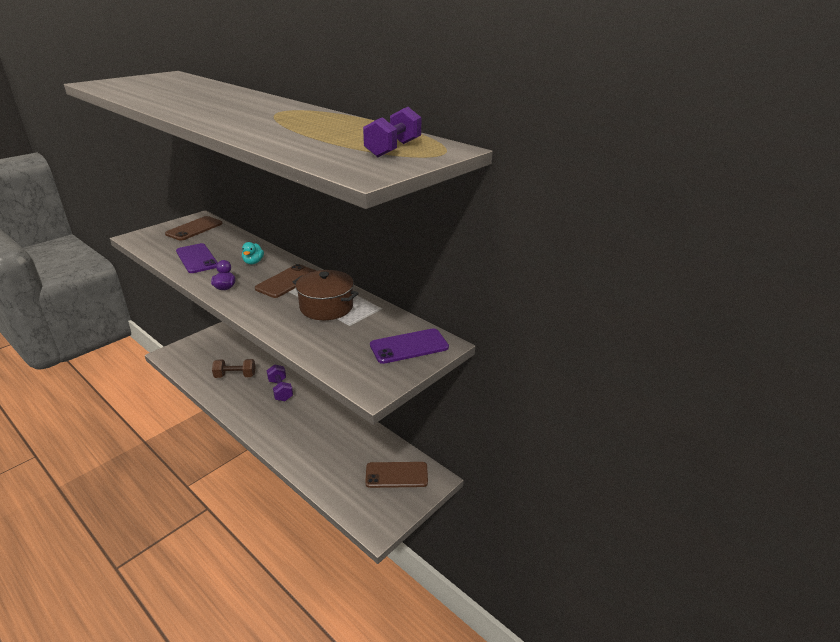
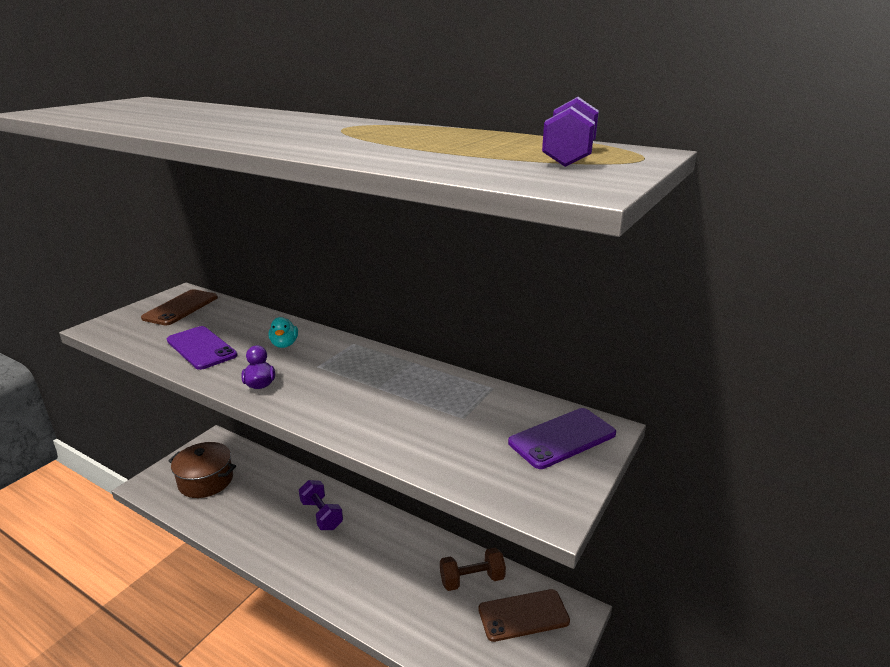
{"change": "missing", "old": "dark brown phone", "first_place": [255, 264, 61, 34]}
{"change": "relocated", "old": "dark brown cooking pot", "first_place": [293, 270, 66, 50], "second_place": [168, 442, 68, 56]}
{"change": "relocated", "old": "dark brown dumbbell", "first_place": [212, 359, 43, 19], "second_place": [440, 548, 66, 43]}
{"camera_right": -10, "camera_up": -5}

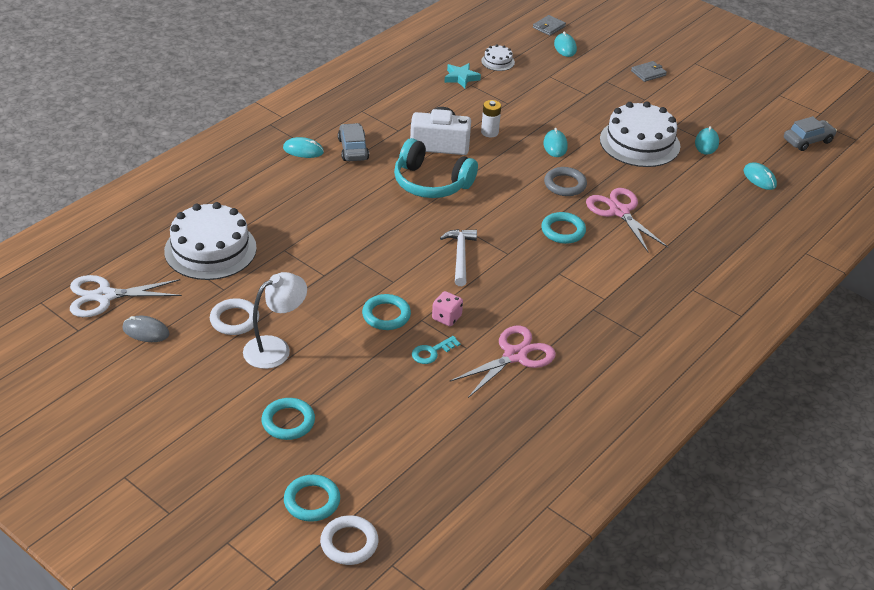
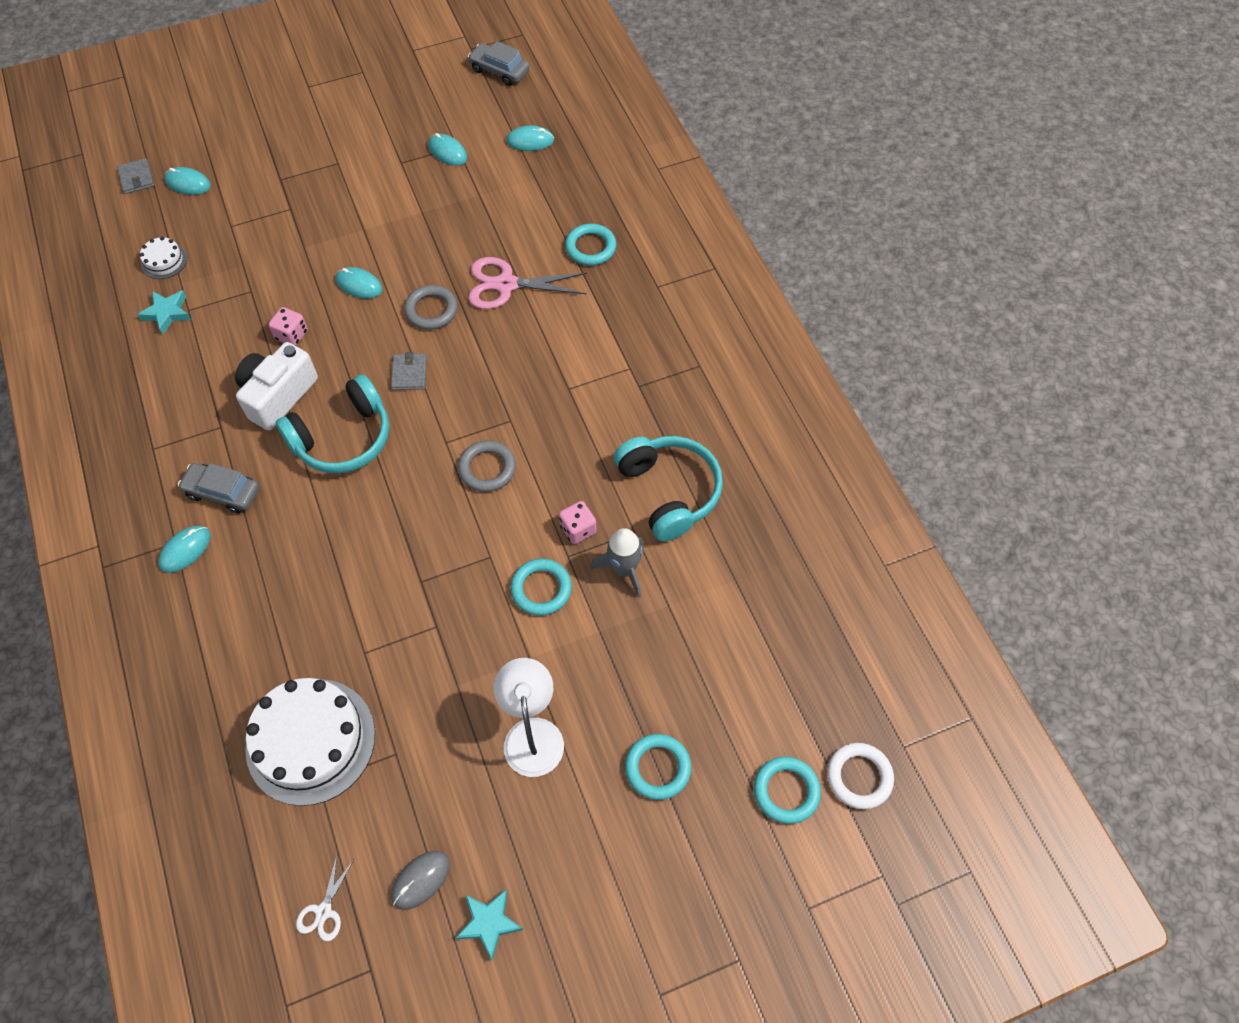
{"change": "relocated", "old": "ash-grey card wallet", "first_place": [631, 61, 36, 21], "second_place": [391, 352, 36, 38]}
{"change": "exchanged", "old": "white power cell", "new": "rose-pink game die", "first_place": [481, 100, 20, 37], "second_place": [268, 307, 40, 39]}
{"change": "missing", "old": "white cake", "first_place": [600, 101, 80, 66]}
{"change": "spun", "old": "ash-grey automobile", "first_place": [784, 116, 53, 35], "second_place": [468, 41, 62, 45], "degrees": -60}
{"change": "relocated", "old": "teal ring", "first_place": [541, 212, 45, 32], "second_place": [565, 224, 51, 42]}
{"change": "exchanged", "old": "white carpenter's hammer", "new": "ash-grey ring", "first_place": [440, 229, 37, 57], "second_place": [458, 440, 58, 52]}
{"change": "size", "old": "white shears", "first_place": [70, 275, 112, 42], "second_place": [296, 855, 58, 86], "factor": 0.52}
{"change": "missing", "old": "white ring", "first_place": [210, 298, 49, 37]}
{"change": "exchanged", "old": "rose-pink shears", "new": "teal over-ear headphones", "first_place": [450, 326, 106, 72], "second_place": [614, 436, 109, 106]}
{"change": "exchanged", "old": "teal key", "new": "ash-grey toy rocket", "first_place": [412, 336, 49, 28], "second_place": [590, 528, 53, 70]}
{"change": "appeared", "new": "teal star shape", "second_place": [455, 889, 68, 71]}
{"camera_right": -60, "camera_up": 20}

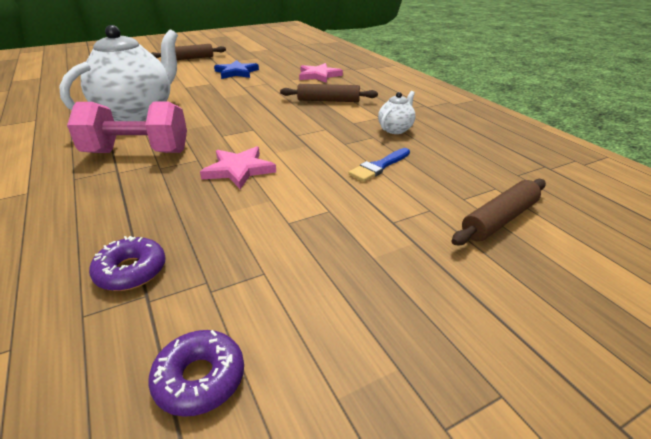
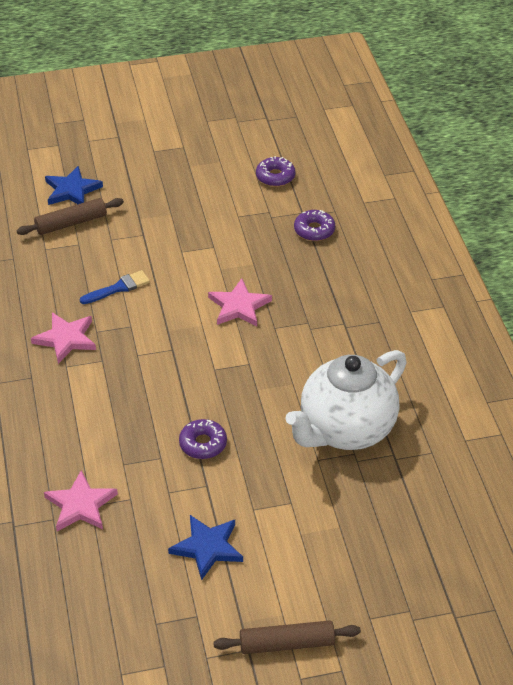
{"change": "missing", "old": "dark brown pastry roller", "first_place": [280, 84, 98, 18]}
{"change": "exchanged", "old": "white teapot", "new": "rose-pink star shape", "first_place": [378, 91, 38, 43], "second_place": [31, 313, 65, 51]}
{"change": "missing", "old": "rose-pink dumbbell", "first_place": [67, 102, 120, 51]}
{"change": "appeared", "new": "cobalt star shape", "second_place": [45, 166, 58, 39]}
{"change": "appeared", "new": "royal purple donut", "second_place": [179, 419, 48, 40]}
{"camera_right": -165, "camera_up": 10}

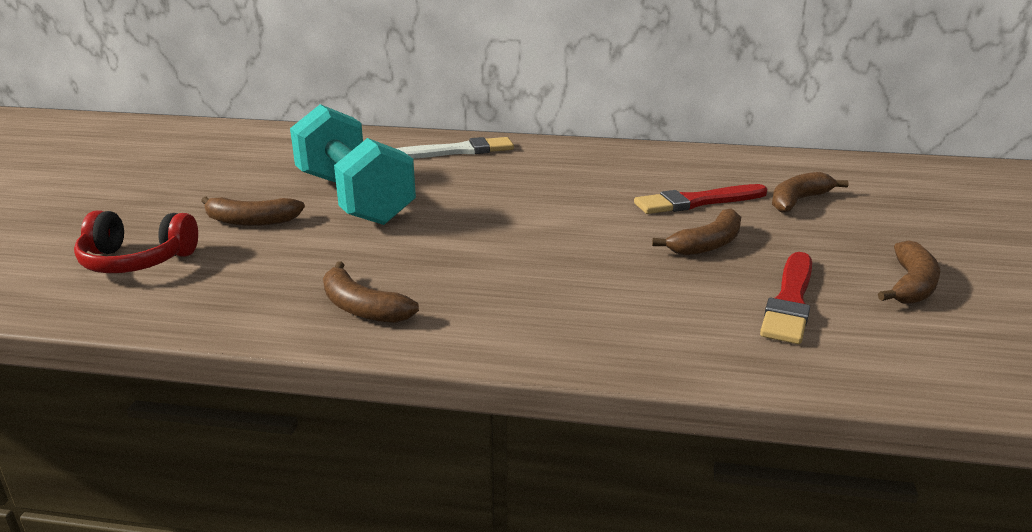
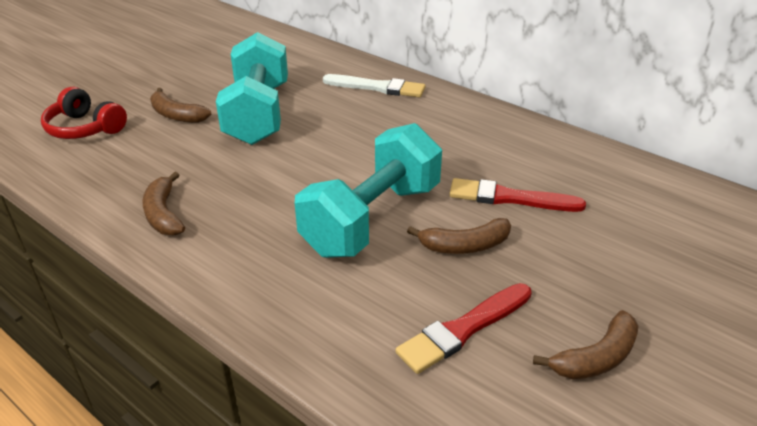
{"change": "missing", "old": "dark brown banana fruit", "first_place": [772, 172, 77, 41]}
{"change": "appeared", "new": "teal dumbbell", "second_place": [295, 123, 147, 135]}
{"camera_right": 30, "camera_up": 10}

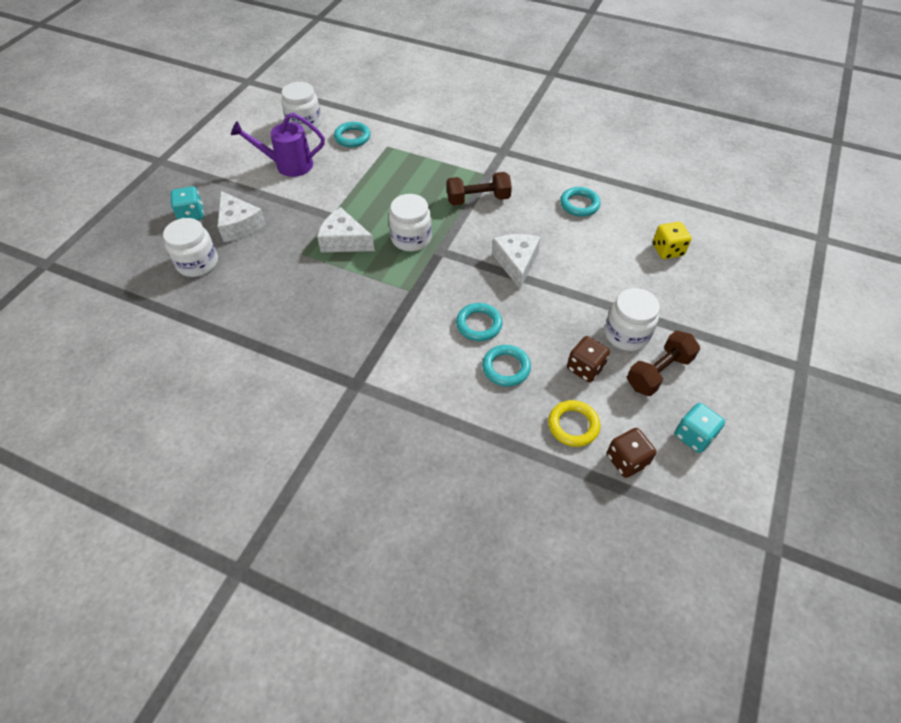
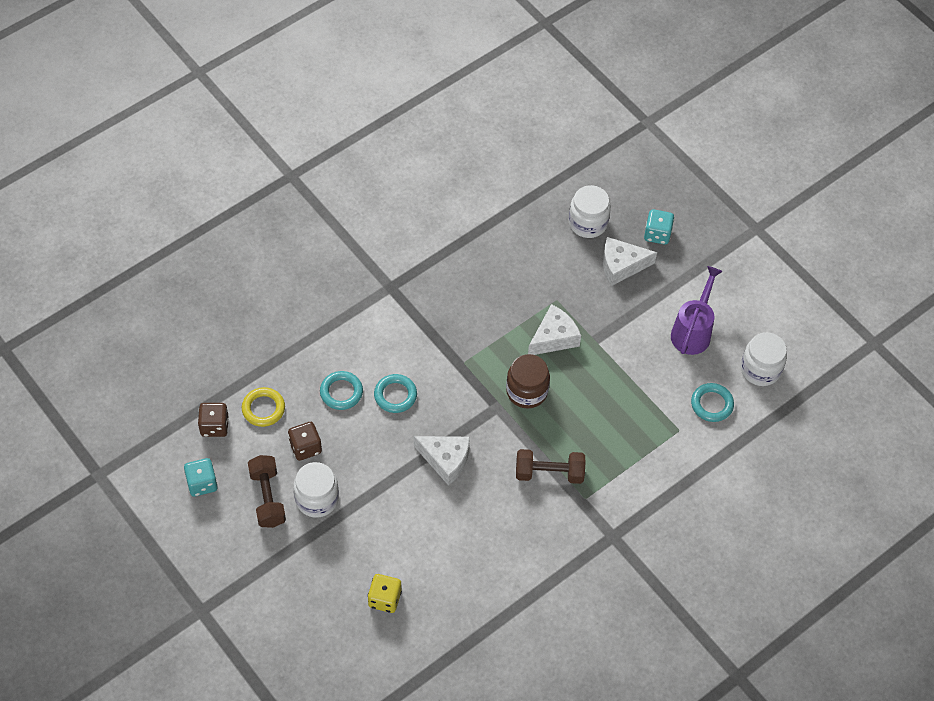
{"change": "spun", "old": "dark brown dumbbell", "first_place": [447, 172, 65, 33], "second_place": [516, 449, 70, 35], "degrees": 75}
{"change": "missing", "old": "teal ring", "first_place": [560, 187, 41, 30]}
{"change": "colour", "old": "white preserve jar", "new": "dark brown preserve jar", "first_place": [389, 194, 43, 57], "second_place": [506, 354, 44, 55]}
{"camera_right": 115, "camera_up": 5}

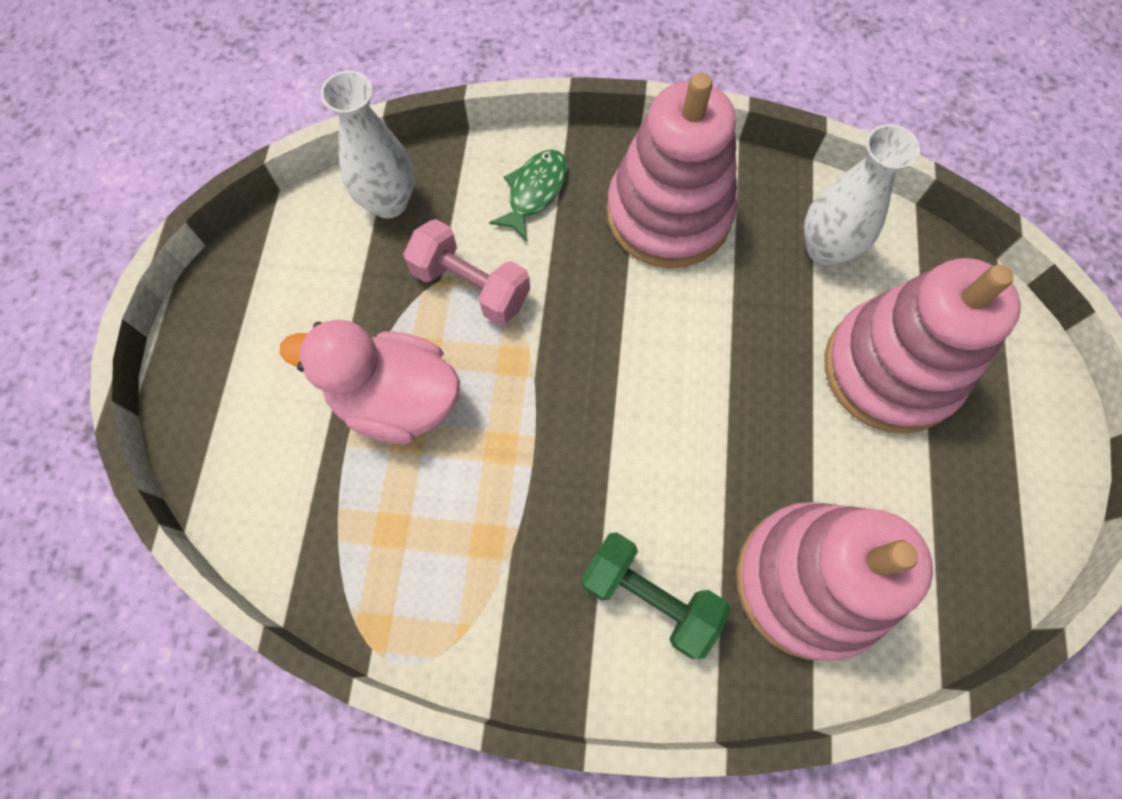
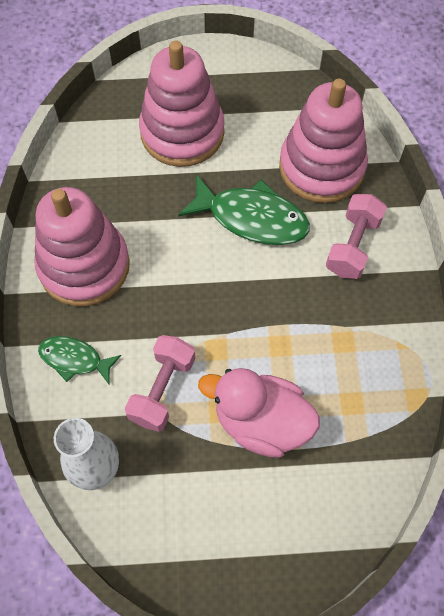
{"change": "missing", "old": "white tall vase", "first_place": [804, 124, 116, 142]}
{"change": "spun", "old": "rose-pink toy duck", "first_place": [280, 320, 180, 124], "second_place": [198, 368, 122, 90], "degrees": 105}
{"change": "colour", "old": "emerald dumbbell", "new": "rose-pink dumbbell", "first_place": [581, 532, 150, 127], "second_place": [326, 194, 61, 85]}
{"change": "appeared", "new": "emerald fish figure", "second_place": [178, 174, 132, 71]}
{"camera_right": -100, "camera_up": -5}

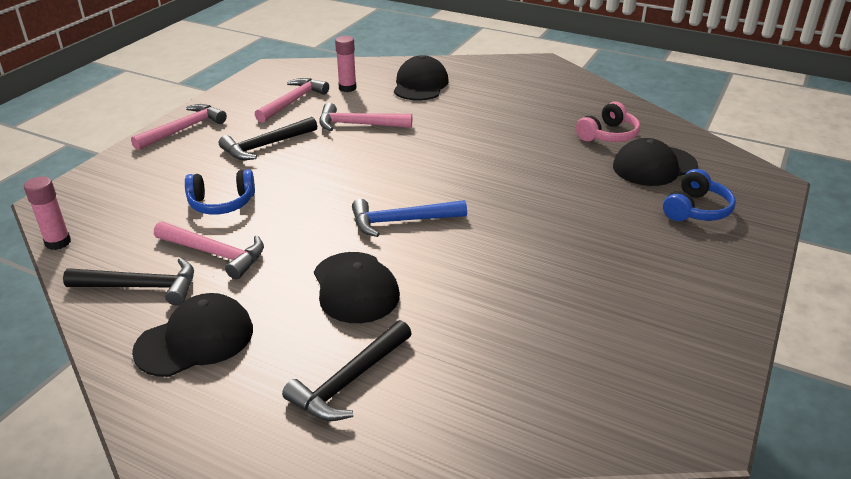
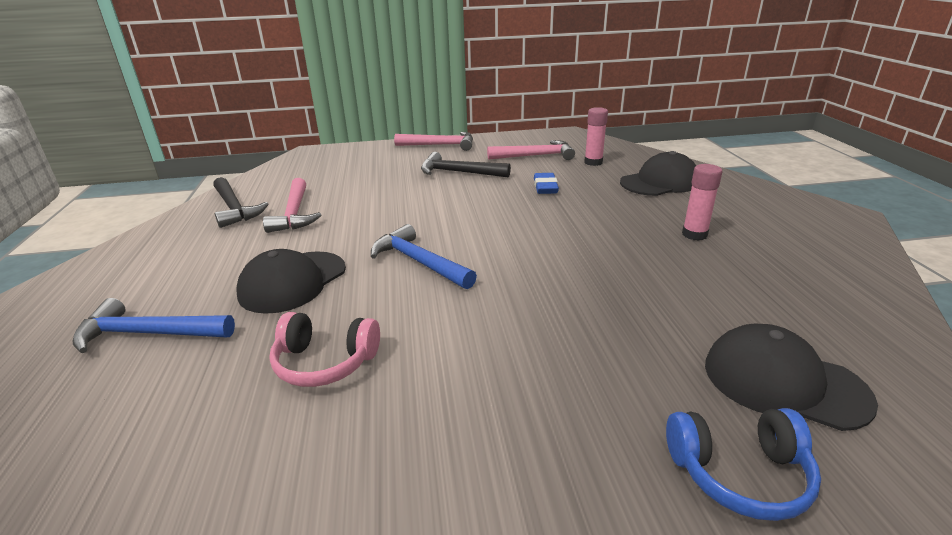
{"change": "relocated", "old": "rose-pink over-ear headphones", "first_place": [576, 101, 64, 41], "second_place": [269, 312, 111, 75]}
{"change": "exchanged", "old": "rose-pink carpenter's hammer", "new": "cobalt pencil eraser", "first_place": [319, 103, 93, 28], "second_place": [534, 173, 25, 21]}
{"change": "missing", "old": "cobalt over-ear headphones", "first_place": [185, 169, 70, 46]}
{"change": "relocated", "old": "rose-pink glue stick", "first_place": [24, 176, 47, 74], "second_place": [682, 164, 40, 77]}
{"change": "missing", "old": "ebony cap", "first_place": [132, 293, 121, 84]}
{"change": "colour", "old": "ebony carpenter's hammer", "new": "cobalt carpenter's hammer", "first_place": [282, 320, 130, 101], "second_place": [72, 298, 163, 55]}
{"camera_right": 55, "camera_up": -5}

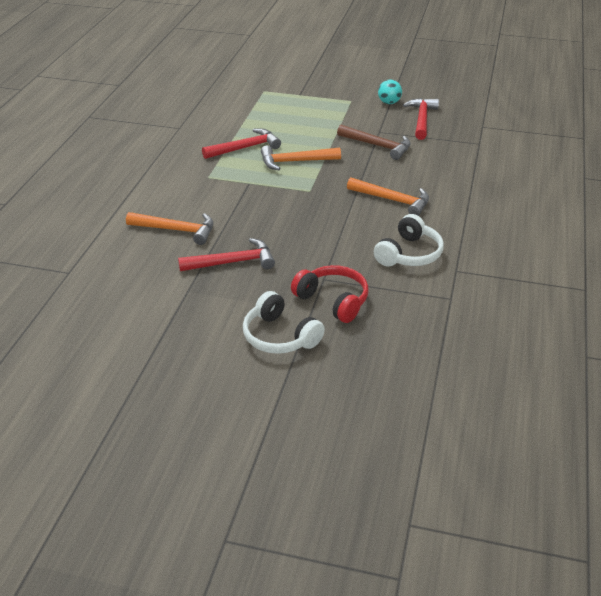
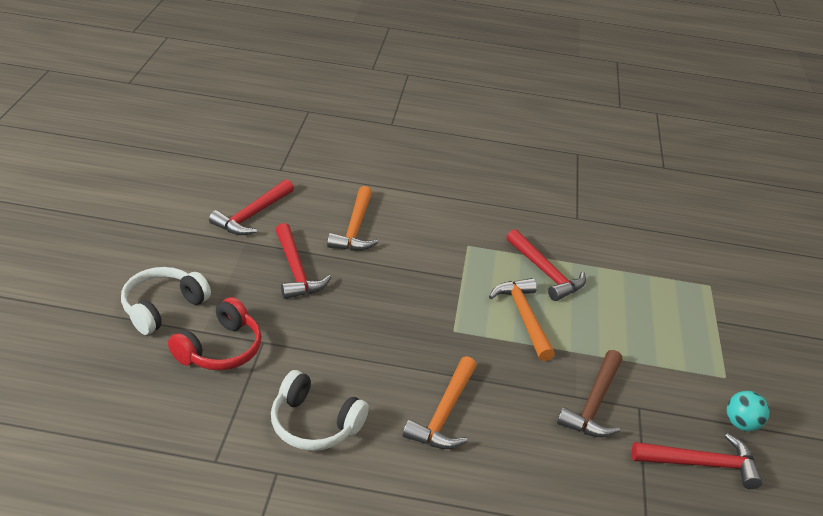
{"change": "appeared", "new": "crimson carpenter's hammer", "second_place": [209, 179, 85, 56]}
{"camera_right": 80, "camera_up": 0}

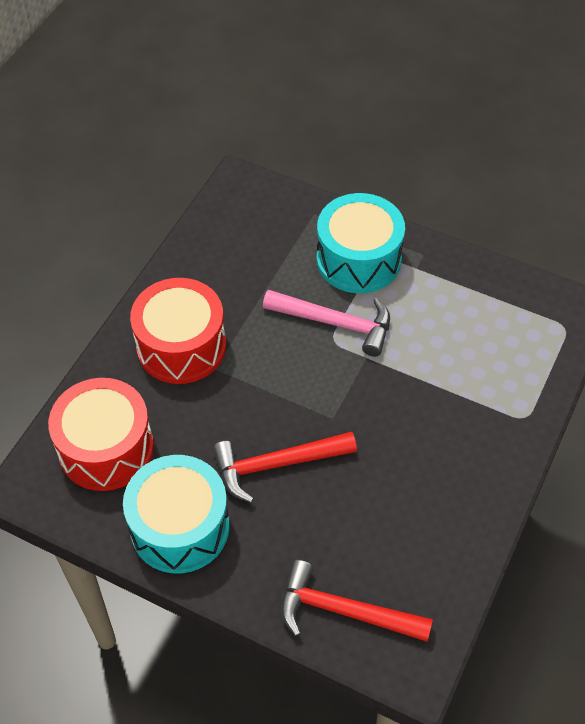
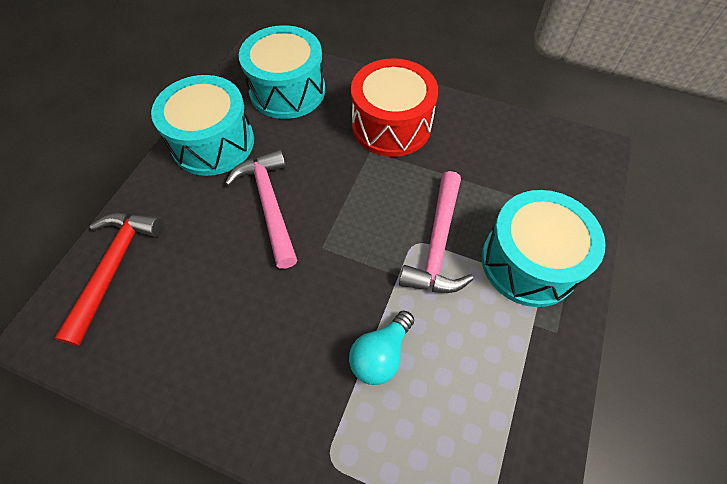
{"change": "colour", "old": "crimson snare drum", "new": "teal snare drum", "first_place": [48, 378, 106, 113], "second_place": [239, 25, 86, 94]}
{"change": "colour", "old": "crimson carpenter's hammer", "new": "rose-pink carpenter's hammer", "first_place": [213, 432, 144, 71], "second_place": [225, 150, 72, 119]}
{"change": "appeared", "new": "teal bulb", "second_place": [349, 311, 65, 74]}
{"camera_right": 85, "camera_up": 5}

